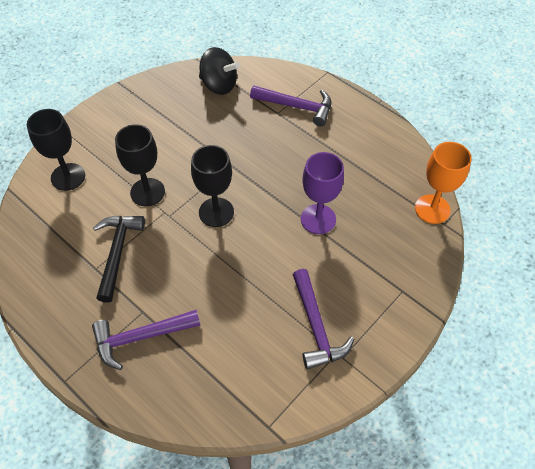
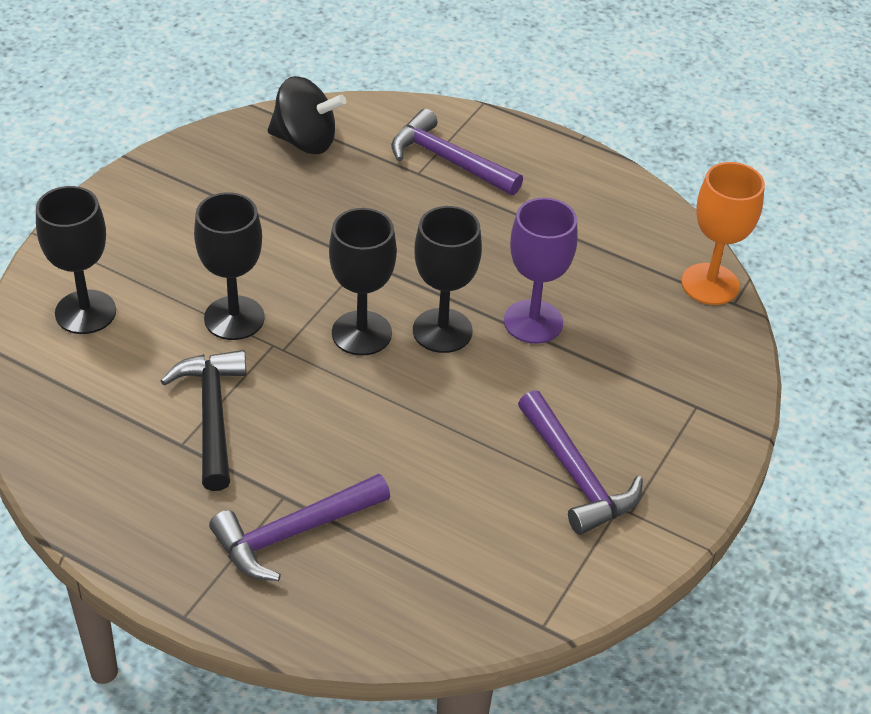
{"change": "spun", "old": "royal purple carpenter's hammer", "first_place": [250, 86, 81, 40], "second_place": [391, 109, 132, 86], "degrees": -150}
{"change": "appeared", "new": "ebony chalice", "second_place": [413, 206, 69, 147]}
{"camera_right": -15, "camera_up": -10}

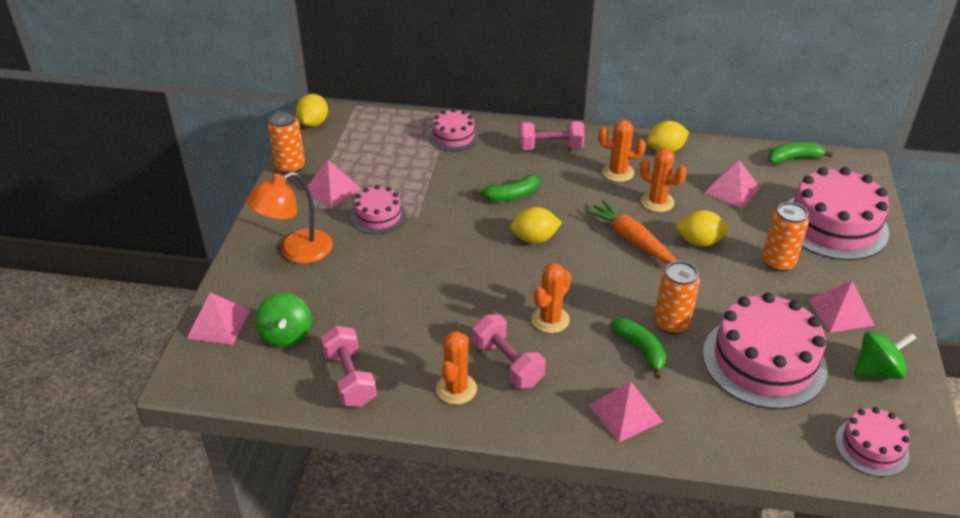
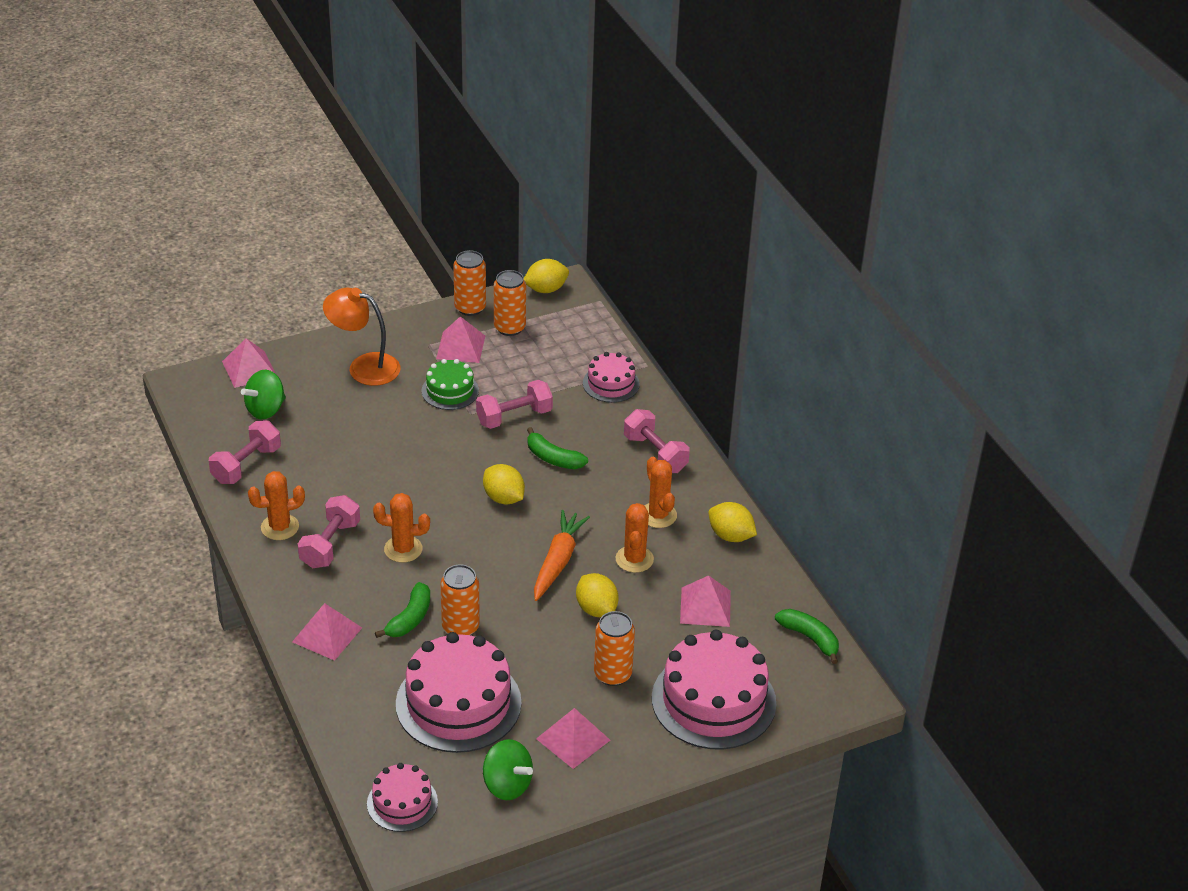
{"change": "colour", "old": "rose-pink cake", "new": "emerald cake", "first_place": [351, 185, 55, 49], "second_place": [422, 359, 57, 51]}
{"change": "appeared", "new": "orange can", "second_place": [494, 270, 32, 66]}
{"change": "appeared", "new": "rose-pink dumbbell", "second_place": [476, 380, 77, 49]}
{"camera_right": 55, "camera_up": 0}

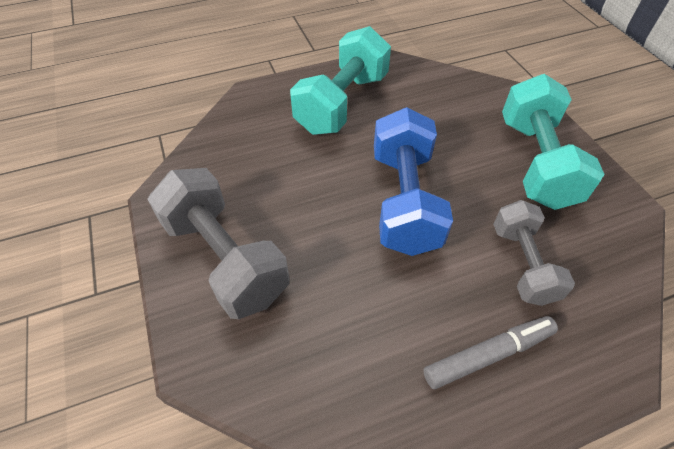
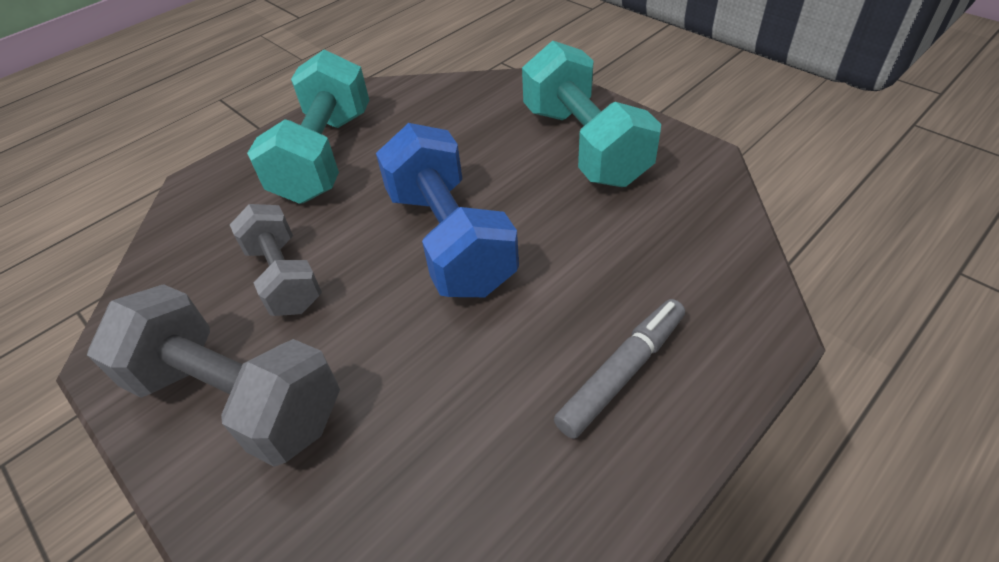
{"change": "relocated", "old": "ash-grey dumbbell", "first_place": [493, 200, 82, 106], "second_place": [230, 204, 92, 112]}
{"camera_right": -20, "camera_up": -5}

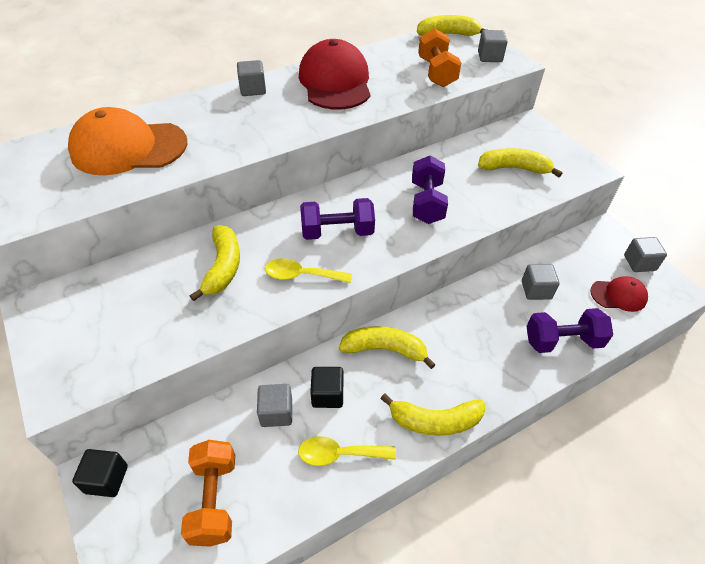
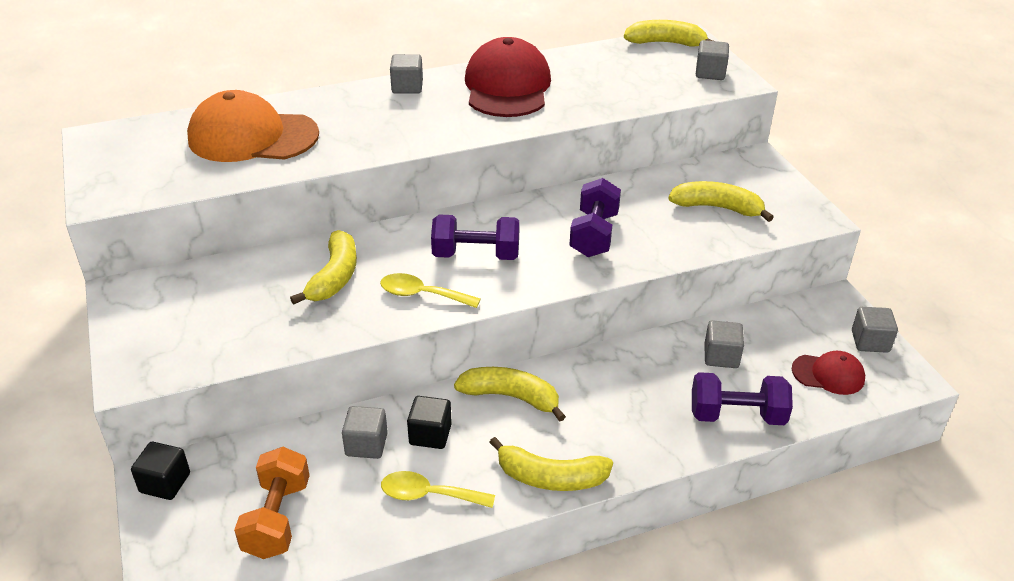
{"change": "missing", "old": "orange dumbbell", "first_place": [418, 28, 43, 59]}
{"camera_right": 10, "camera_up": -10}

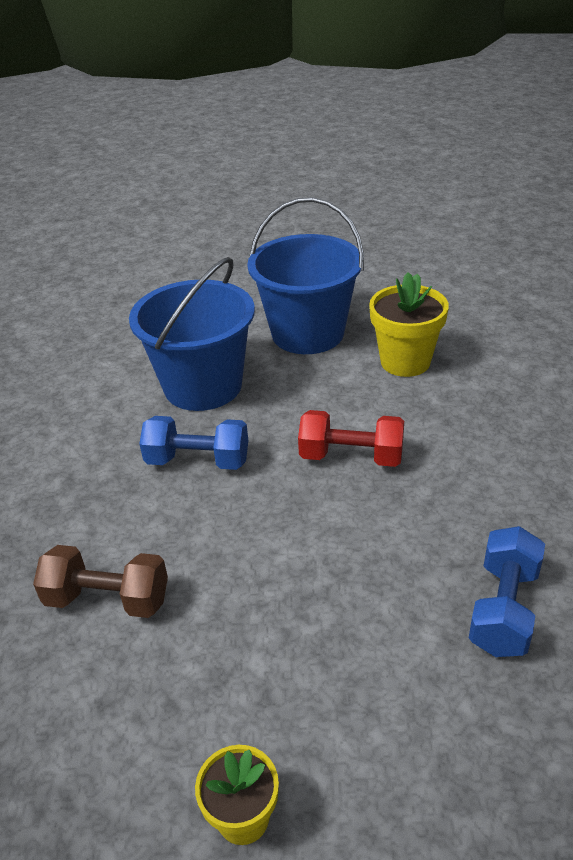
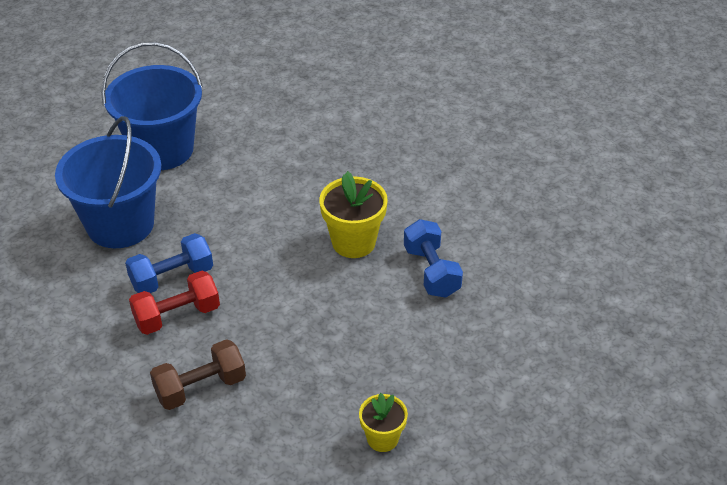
{"change": "relocated", "old": "golden plant pot", "first_place": [369, 272, 80, 105], "second_place": [319, 171, 69, 87]}
{"change": "relocated", "old": "crimson dumbbell", "first_place": [298, 410, 106, 57], "second_place": [129, 271, 91, 64]}
{"camera_right": -40, "camera_up": 5}

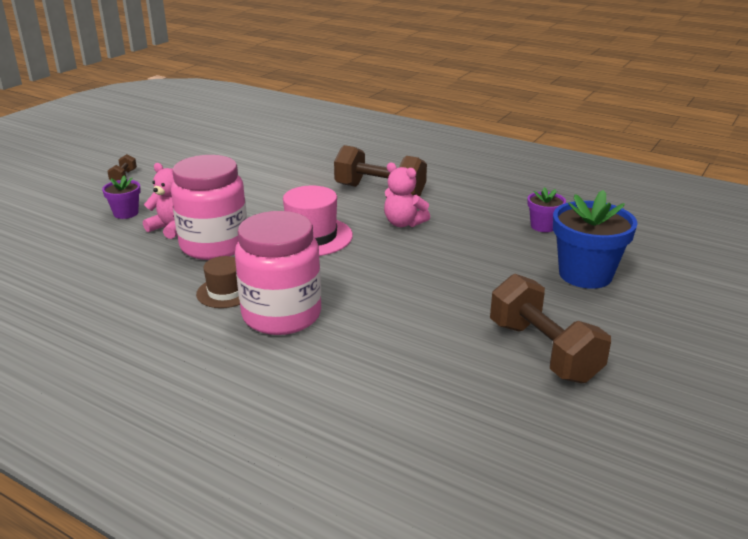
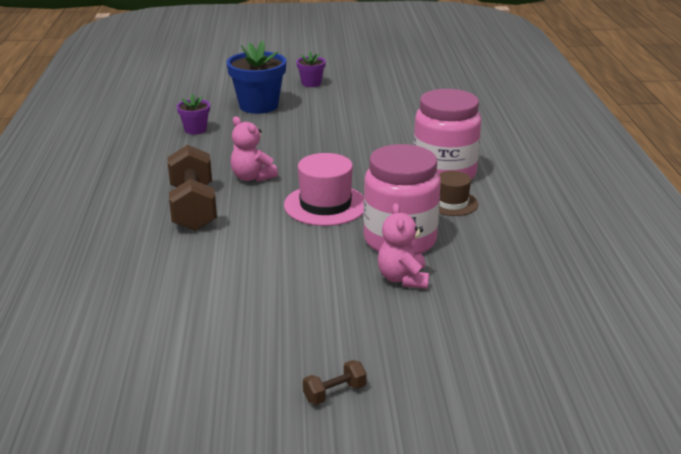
{"change": "spun", "old": "rose-pink stuffed bear", "first_place": [384, 163, 46, 64], "second_place": [231, 116, 47, 66], "degrees": 135}
{"change": "relocated", "old": "royal purple plant pot", "first_place": [102, 176, 39, 43], "second_place": [296, 51, 30, 36]}
{"change": "missing", "old": "dark brown dumbbell", "first_place": [490, 274, 121, 109]}
{"camera_right": -125, "camera_up": 0}

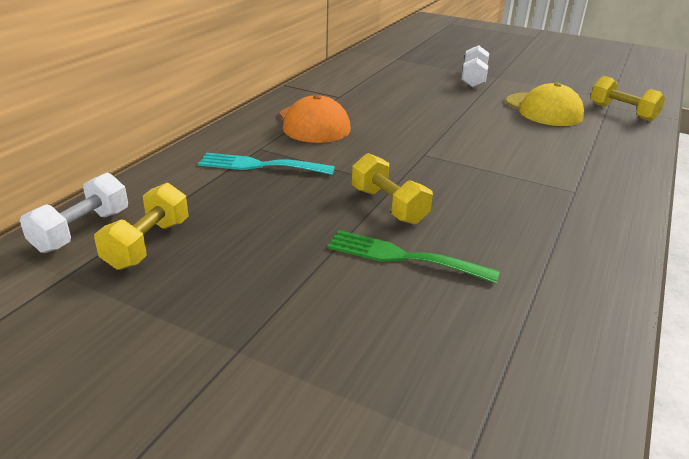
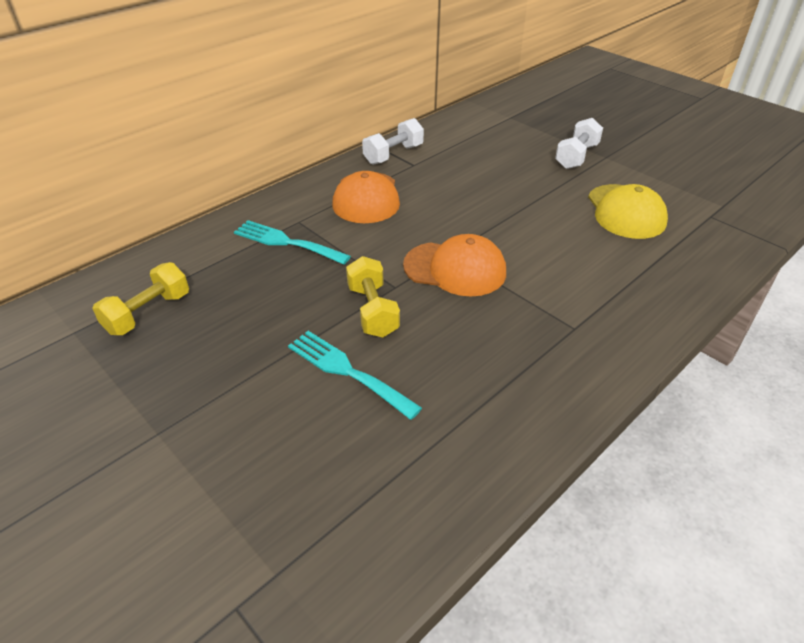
{"change": "missing", "old": "golden dumbbell", "first_place": [590, 76, 75, 45]}
{"change": "relocated", "old": "white dumbbell", "first_place": [20, 173, 108, 80], "second_place": [362, 118, 62, 47]}
{"change": "colour", "old": "emerald table fork", "new": "teal table fork", "first_place": [328, 230, 172, 54], "second_place": [288, 331, 134, 89]}
{"change": "appeared", "new": "orange cap", "second_place": [403, 234, 103, 63]}
{"camera_right": 20, "camera_up": 10}

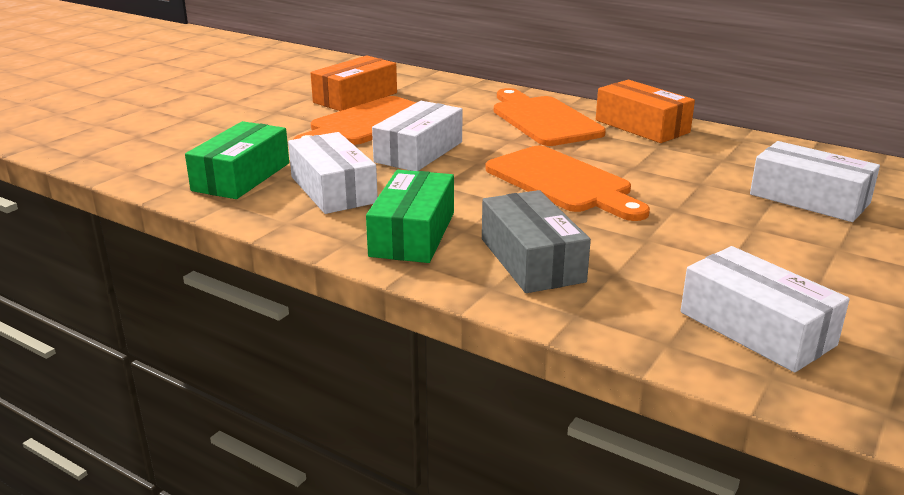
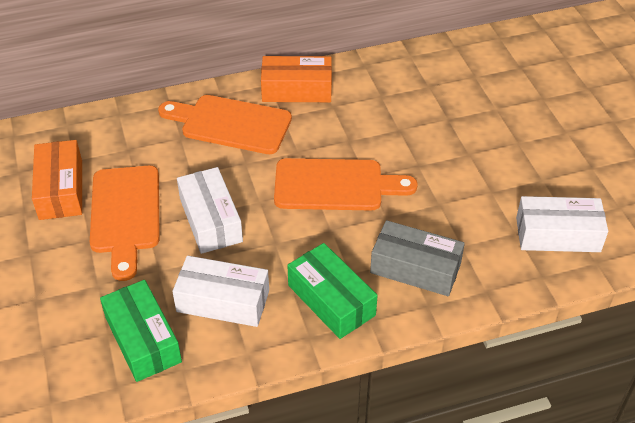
{"change": "missing", "old": "white parcel", "first_place": [750, 141, 130, 81]}
{"camera_right": -50, "camera_up": 20}

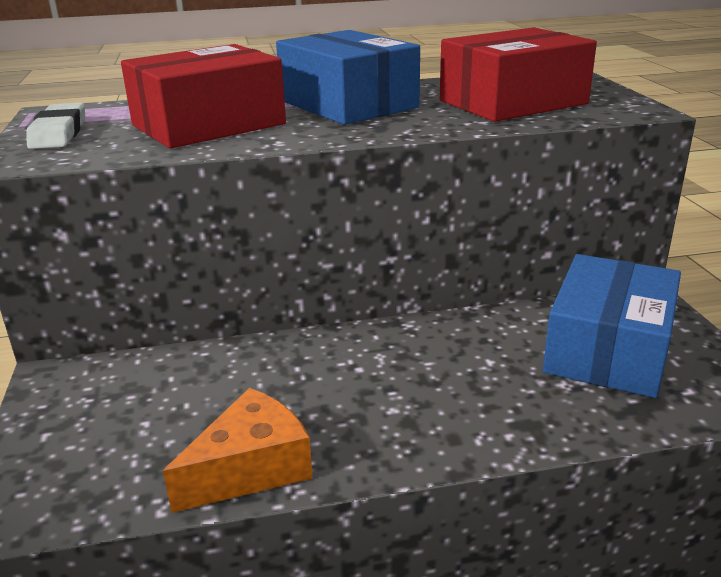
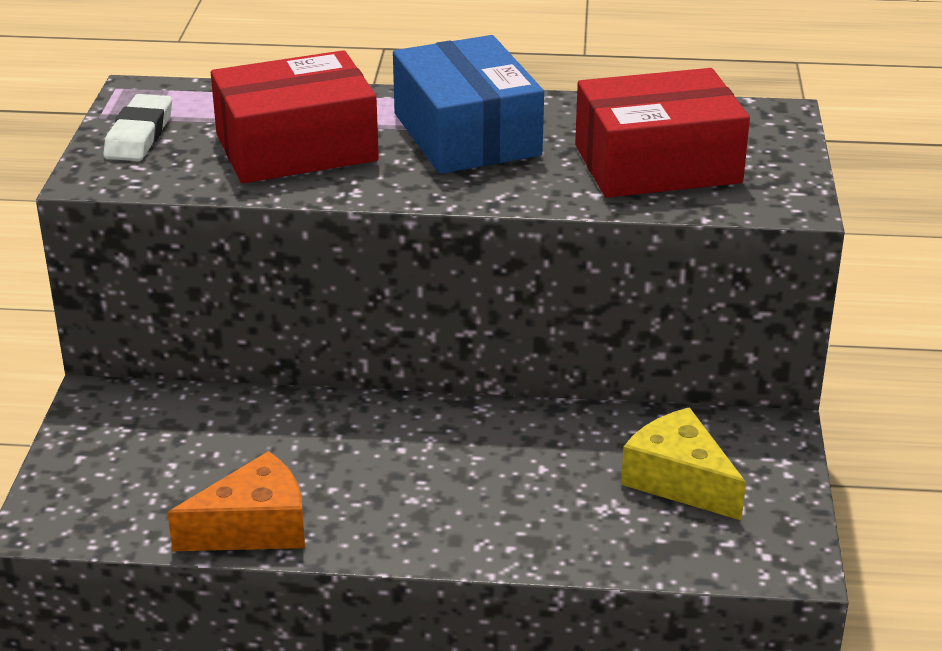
{"change": "exchanged", "old": "cobalt parcel", "new": "golden cheese wedge", "first_place": [543, 254, 138, 144], "second_place": [621, 408, 125, 113]}
{"camera_right": 15, "camera_up": 5}

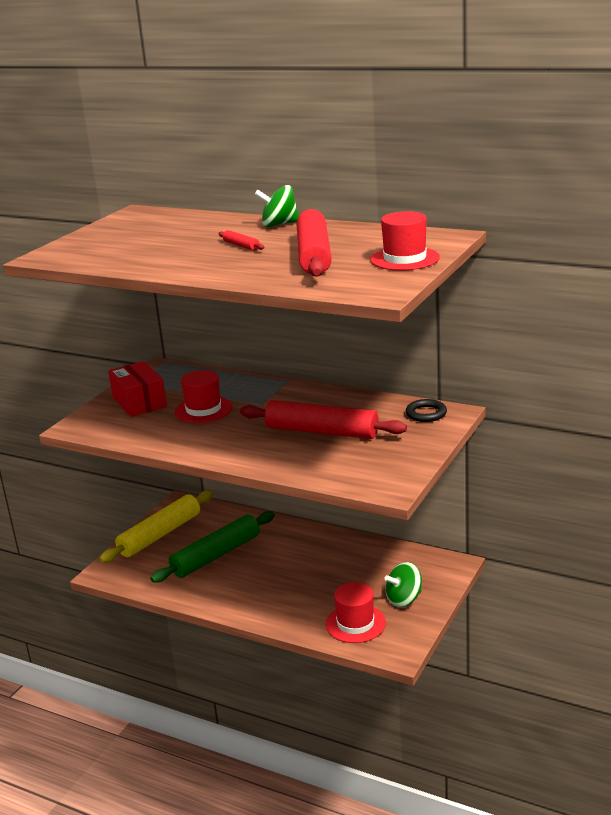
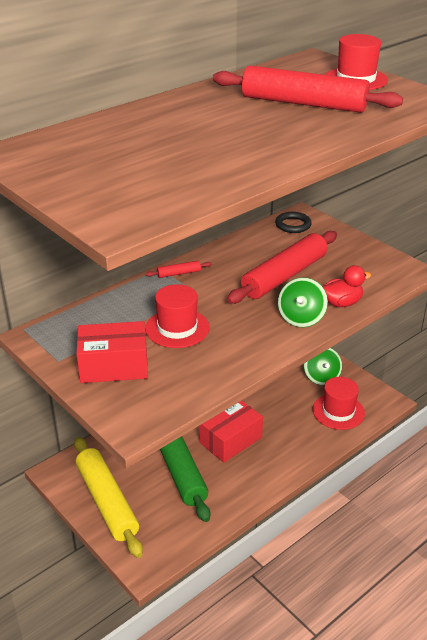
{"change": "relocated", "old": "emerald spinning top", "first_place": [255, 185, 44, 42], "second_place": [278, 277, 50, 50]}
{"change": "relocated", "old": "crimson pastry roller", "first_place": [218, 230, 47, 21], "second_place": [146, 261, 66, 17]}
{"change": "appeared", "new": "crimson toy duck", "second_place": [322, 265, 49, 42]}
{"change": "appeared", "new": "crimson parcel", "second_place": [199, 401, 64, 62]}
{"camera_right": -70, "camera_up": 10}

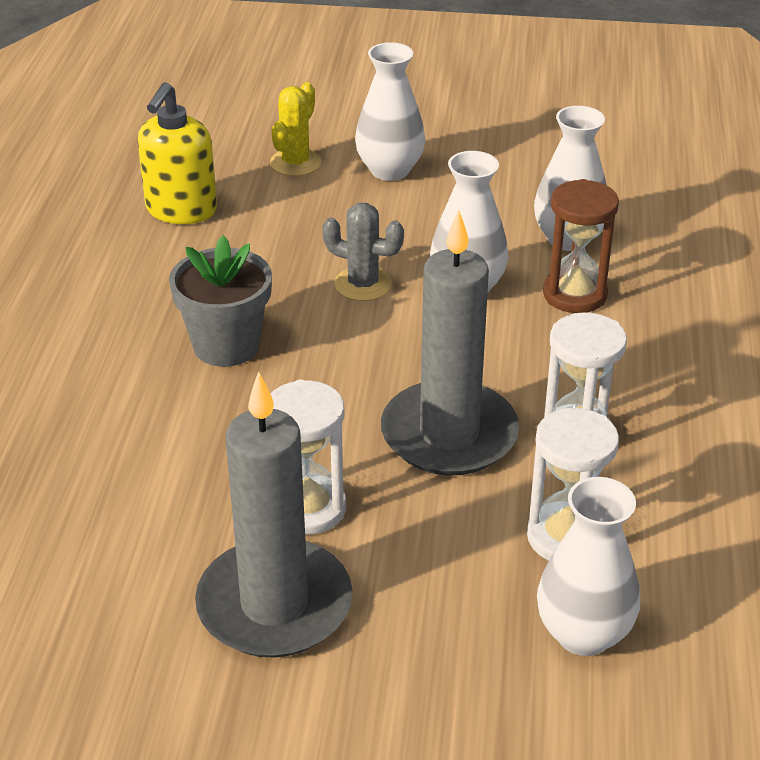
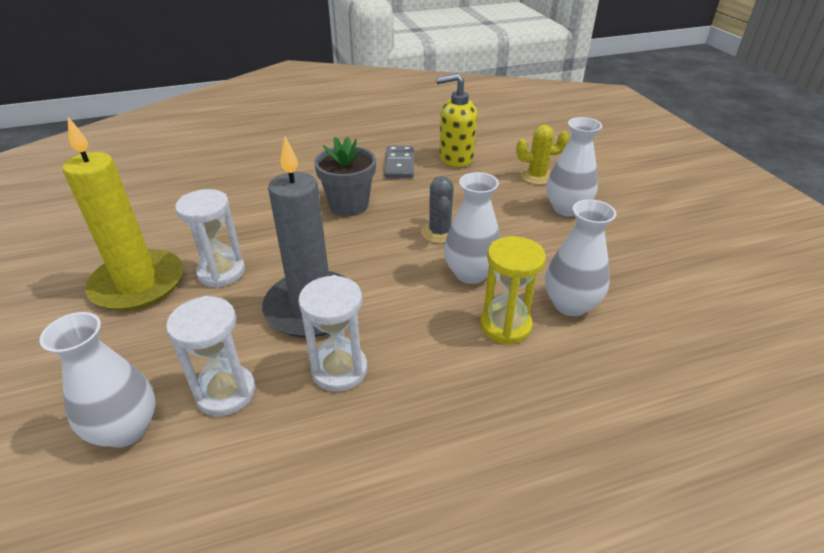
{"change": "colour", "old": "dark brown sandglass", "new": "golden sandglass", "first_place": [543, 179, 76, 134], "second_place": [480, 236, 66, 109]}
{"change": "colour", "old": "ash-grey candle", "new": "golden candle", "first_place": [195, 371, 158, 287], "second_place": [63, 117, 120, 194]}
{"change": "appeared", "new": "ash-grey domino", "second_place": [384, 146, 30, 32]}
{"camera_right": 65, "camera_up": 0}

